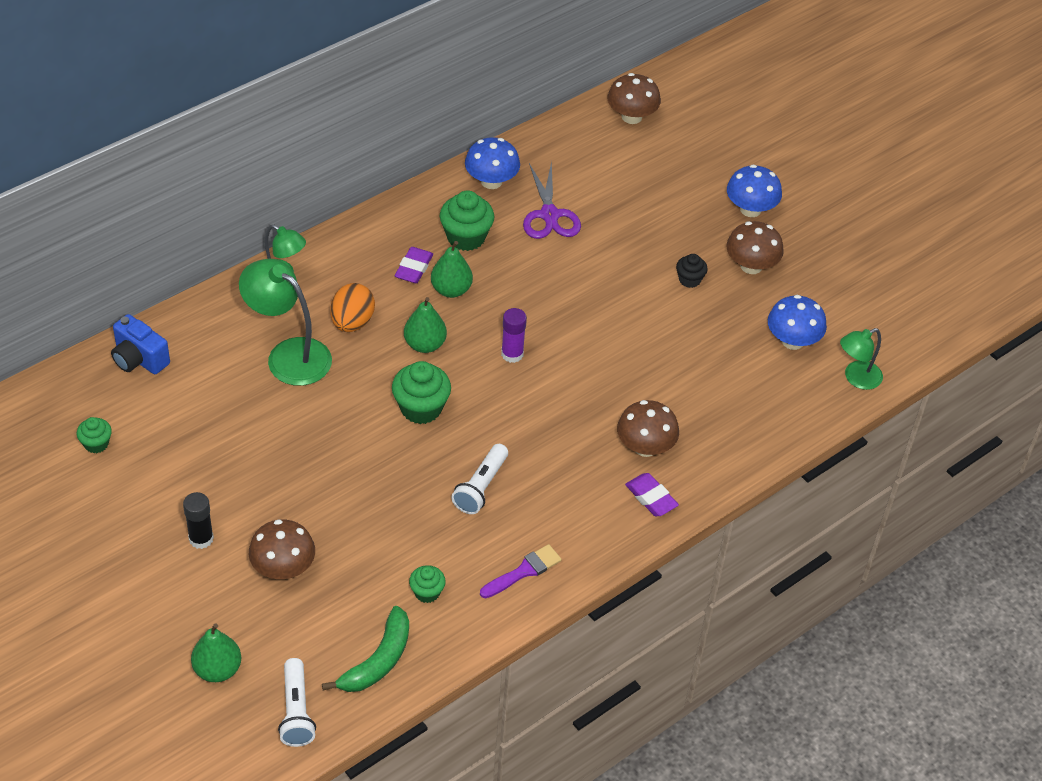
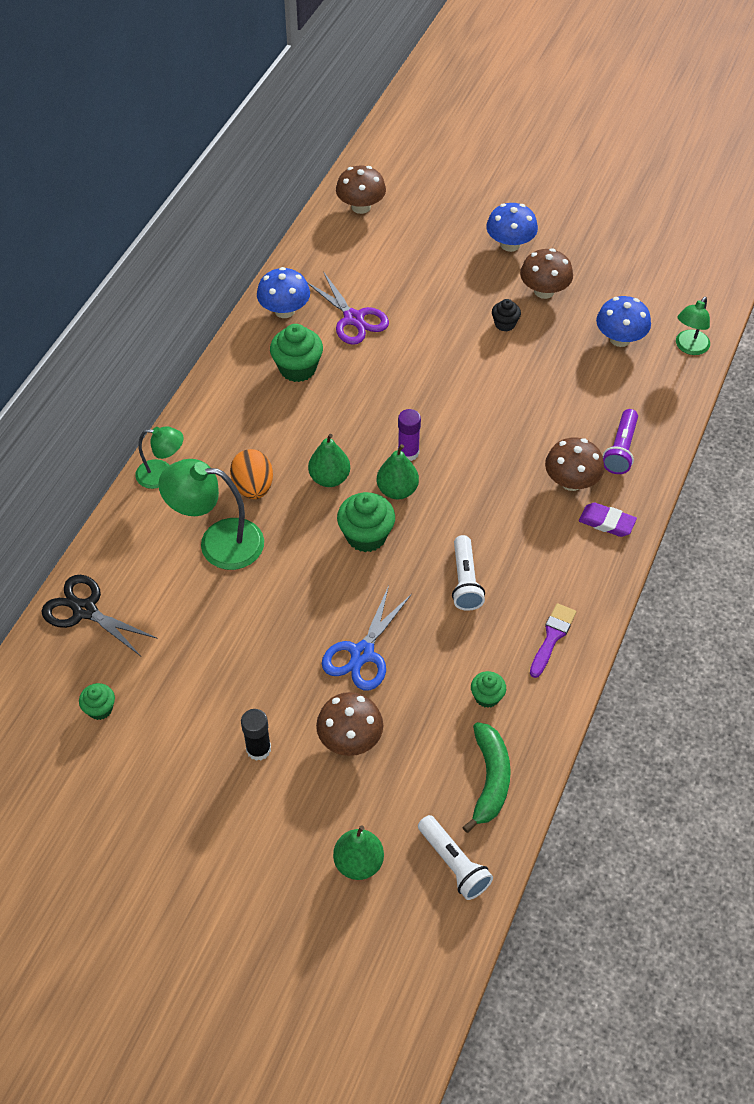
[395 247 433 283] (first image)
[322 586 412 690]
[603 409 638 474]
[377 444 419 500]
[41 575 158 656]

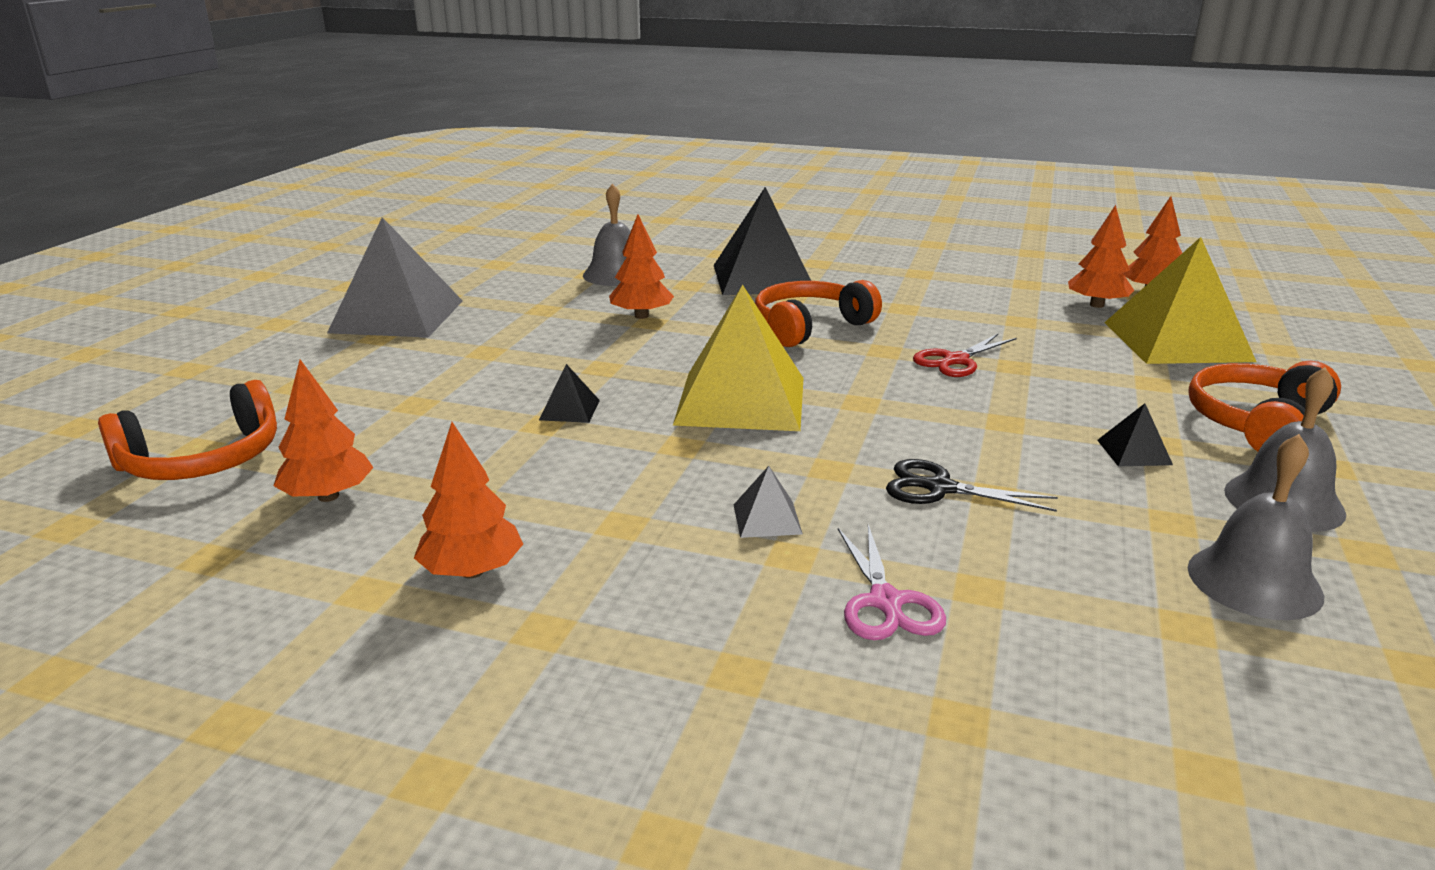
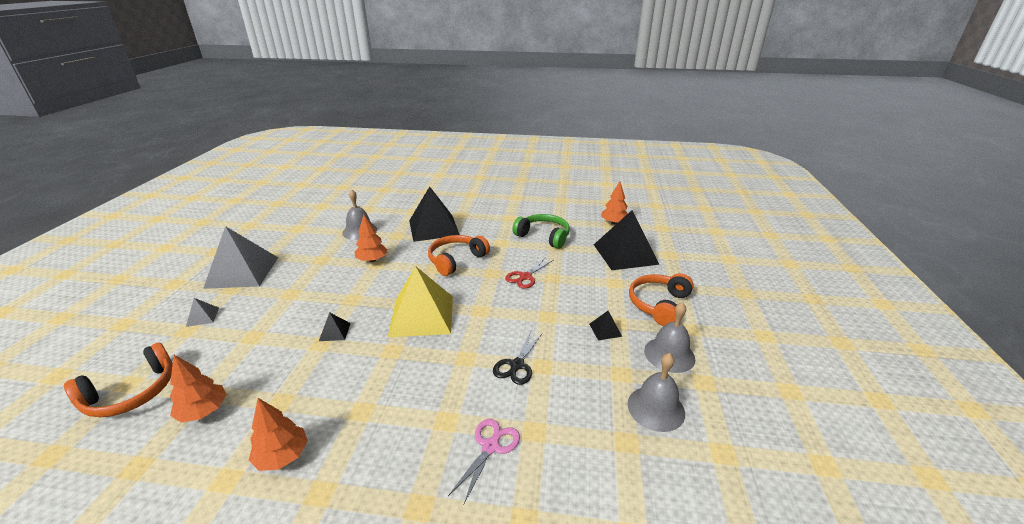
[1068 205 1134 308] (first image)
[512 214 570 249]
[186 298 219 327]
[594 210 660 270]
[448 419 520 504]
[493 331 543 385]

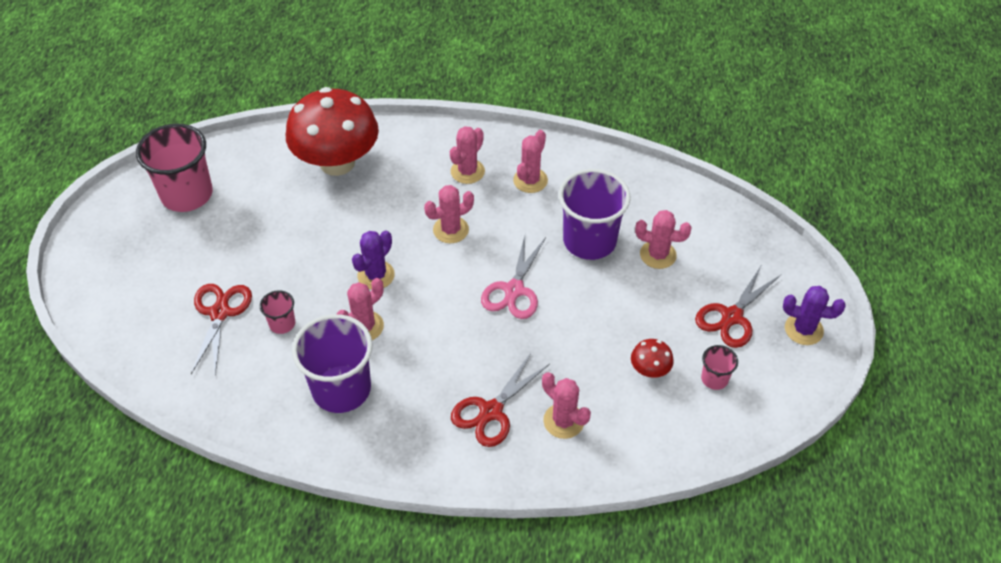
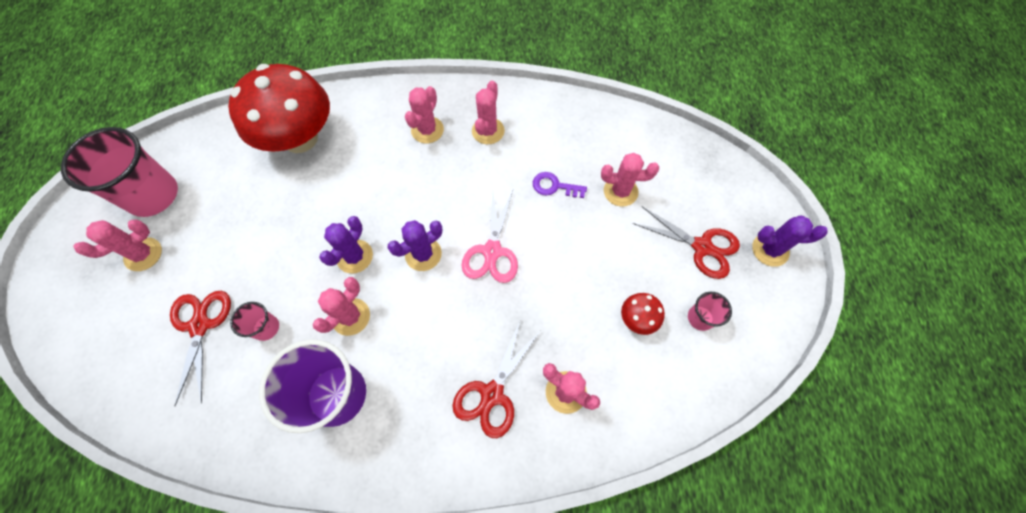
[387 220 442 271]
[73 220 162 271]
[533 172 587 198]
[632 206 740 279]

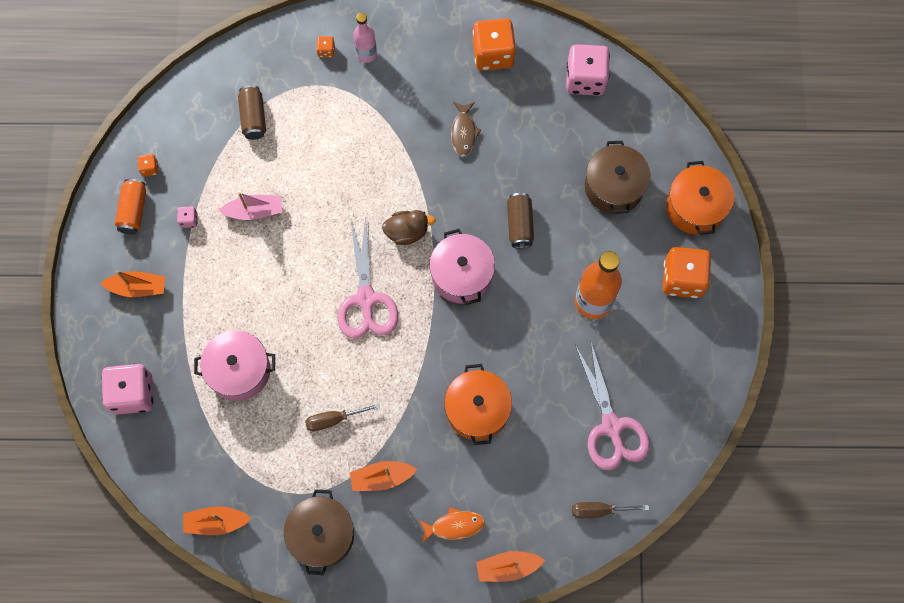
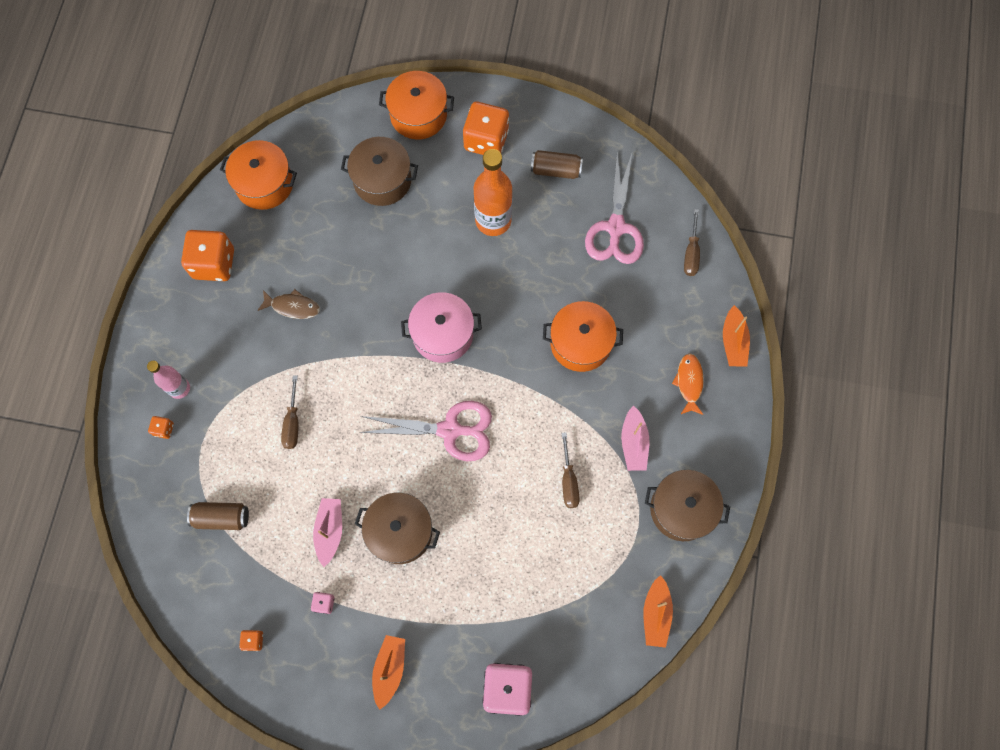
[115 179 146 234] (first image)
[194 330 275 401] (first image)
[382 210 436 245] (first image)
[281 375 299 449]
[355 493 440 564]
[531 150 583 179]
[220 140 297 210]
[621 405 649 471]
[585 152 644 264]

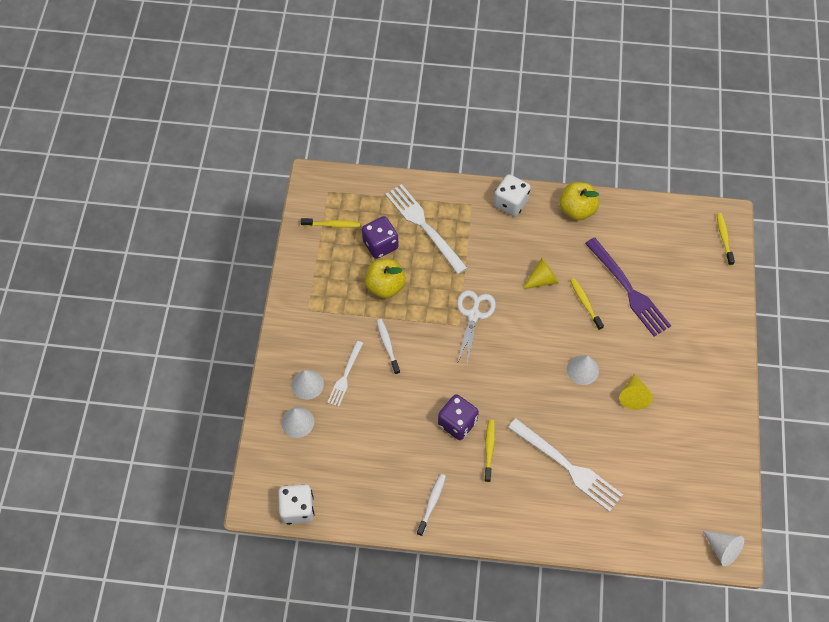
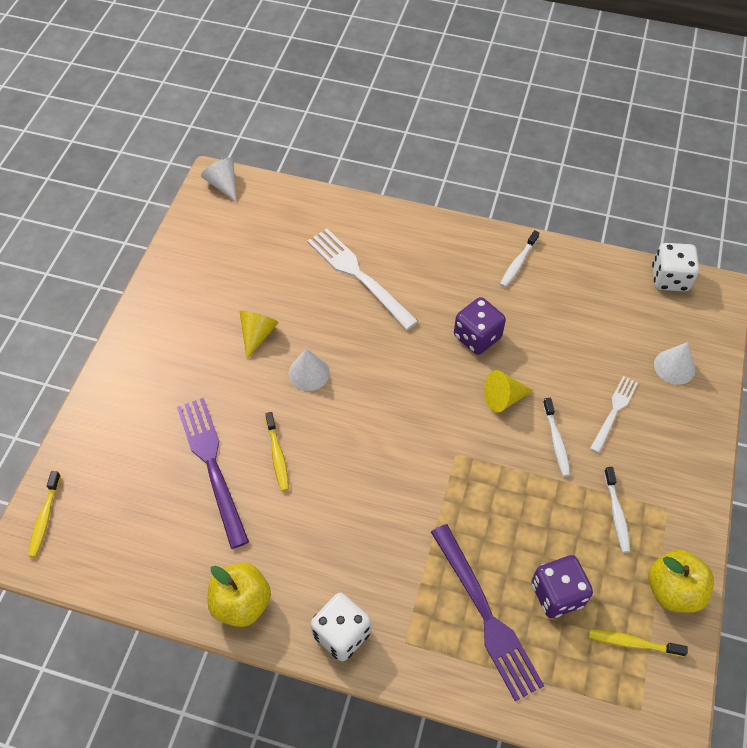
[291 370 324 400] (first image)
[457 290 496 365] (first image)
[484 420 495 482] (first image)
[604 467 631 553]
[648 549 714 613]
[484 370 534 413]
[431 524 544 701]

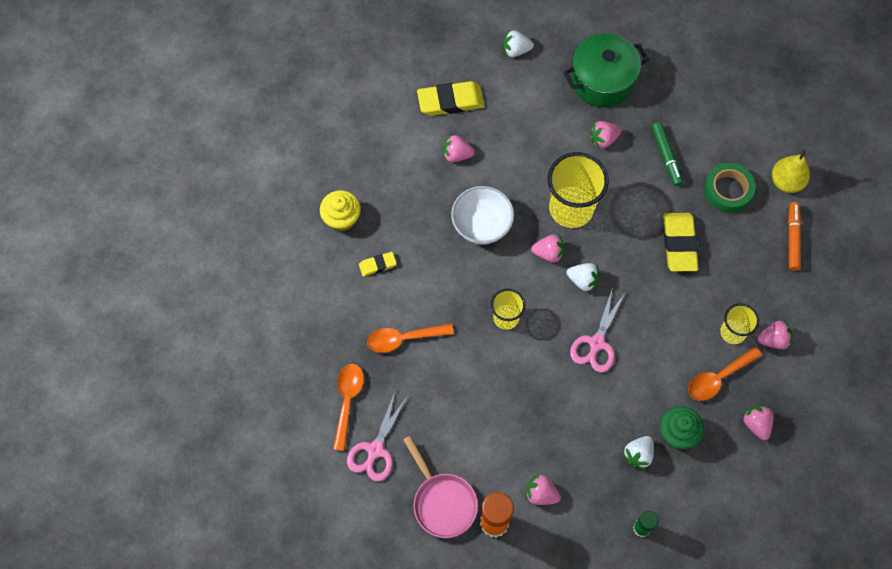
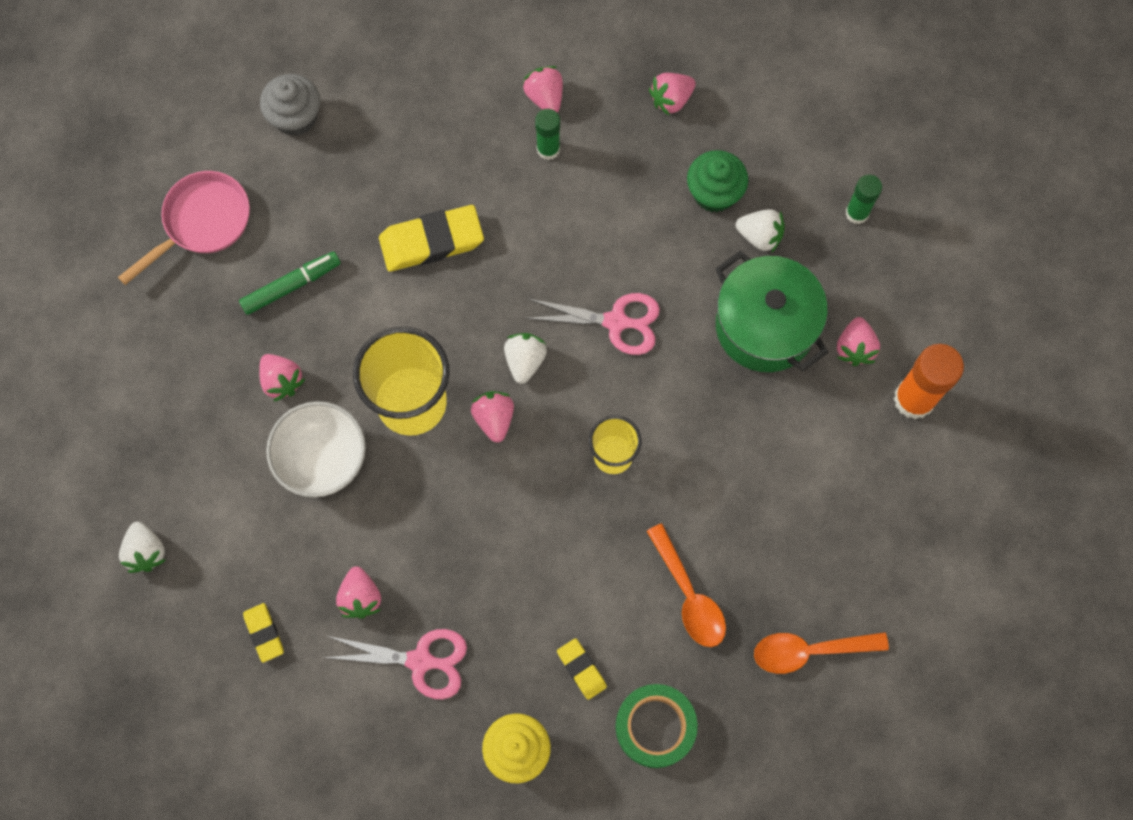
[688 347 762 401] (first image)
[788 202 801 270] (first image)
[322 629 467 699]
[118 171 250 285]
[266 401 366 497]
[716 251 828 372]
[615 684 698 768]
[535 109 560 160]
[260 74 320 136]
[243 603 284 663]

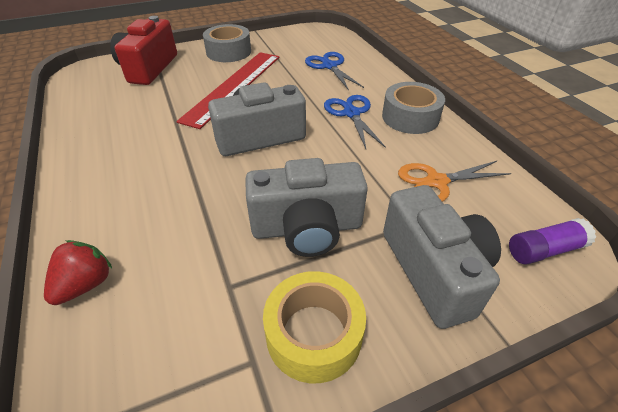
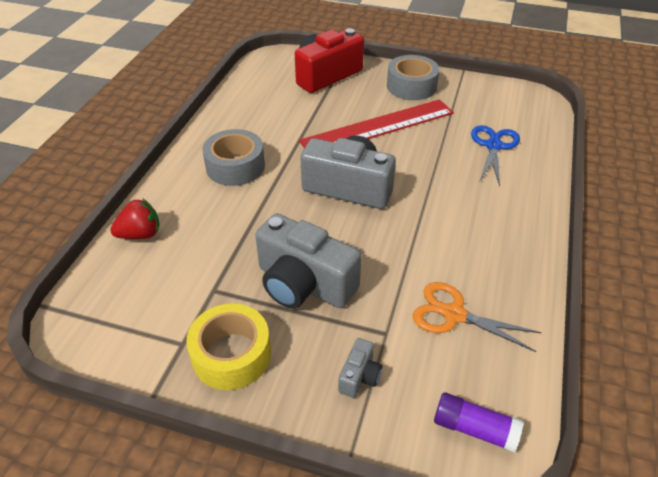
[324 95 386 149] (first image)
[202 129 265 186]
[338 338 382 398]

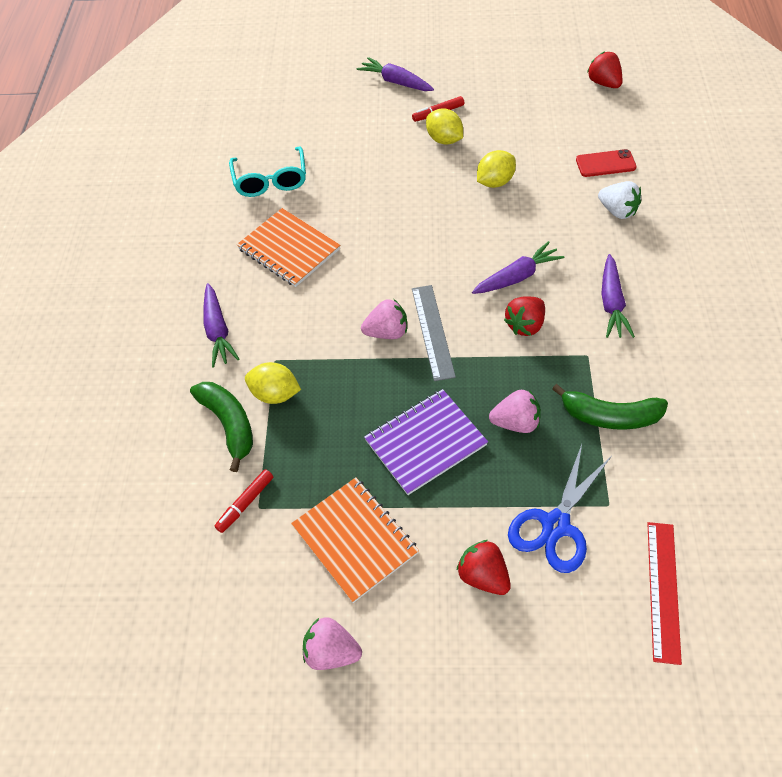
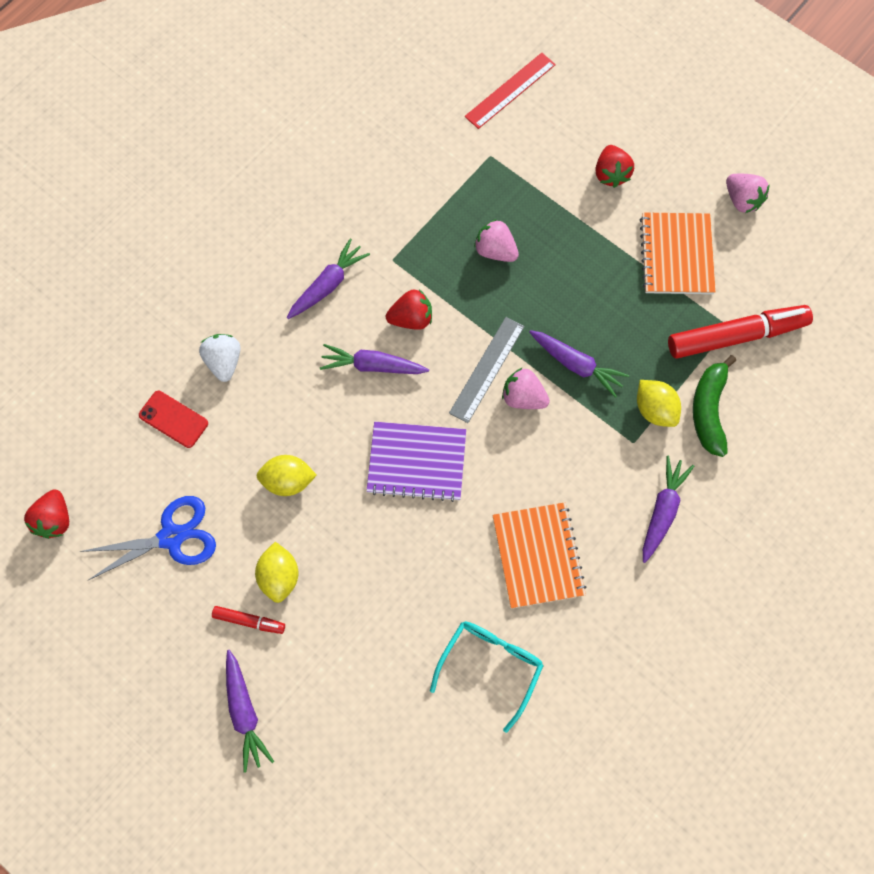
[552 384 668 430] (first image)
[529 330 629 398]
[367 422 466 502]
[79 496 216 581]
[668 305 813 359]

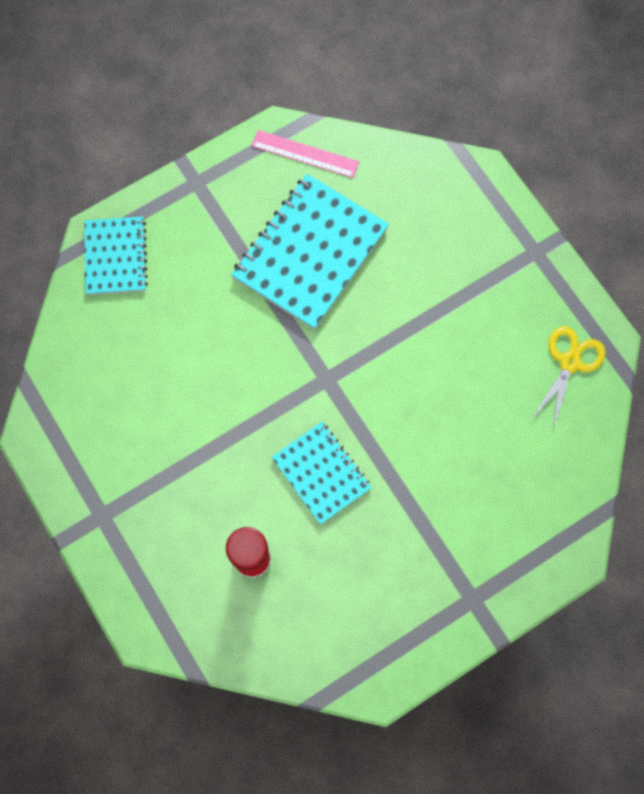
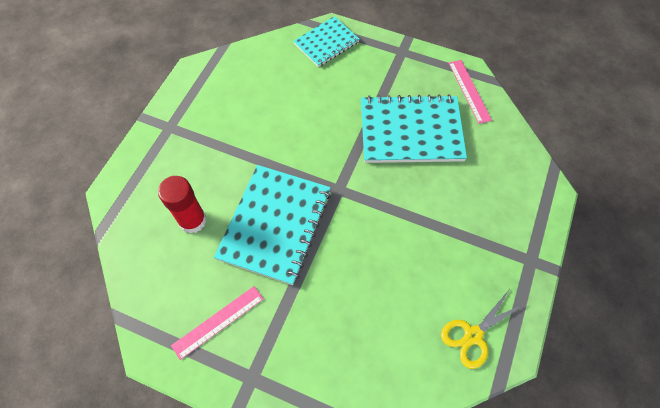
[171 286 263 360]
[441 290 526 369]
[214 165 331 285]

